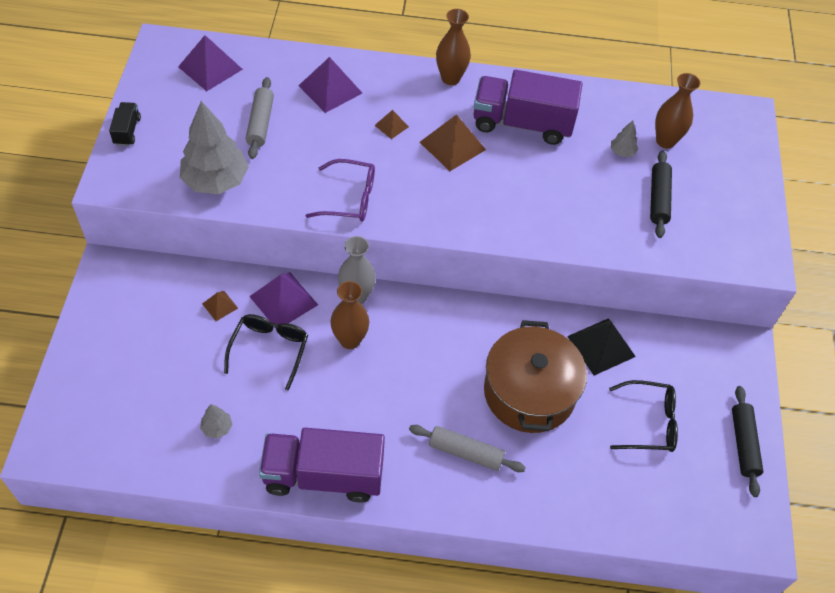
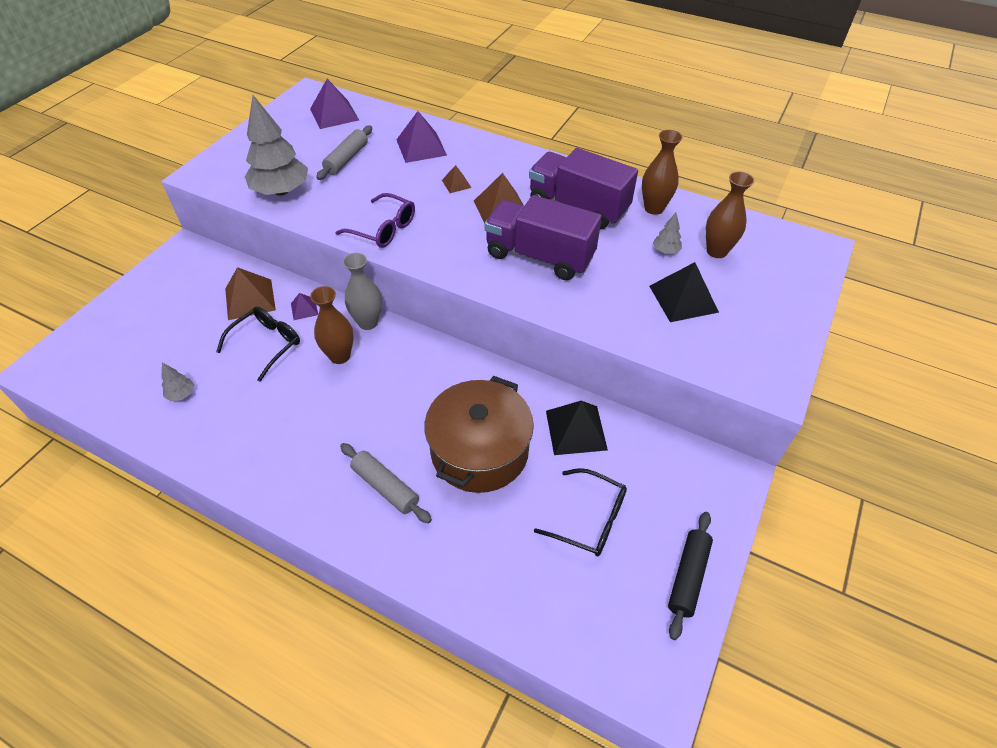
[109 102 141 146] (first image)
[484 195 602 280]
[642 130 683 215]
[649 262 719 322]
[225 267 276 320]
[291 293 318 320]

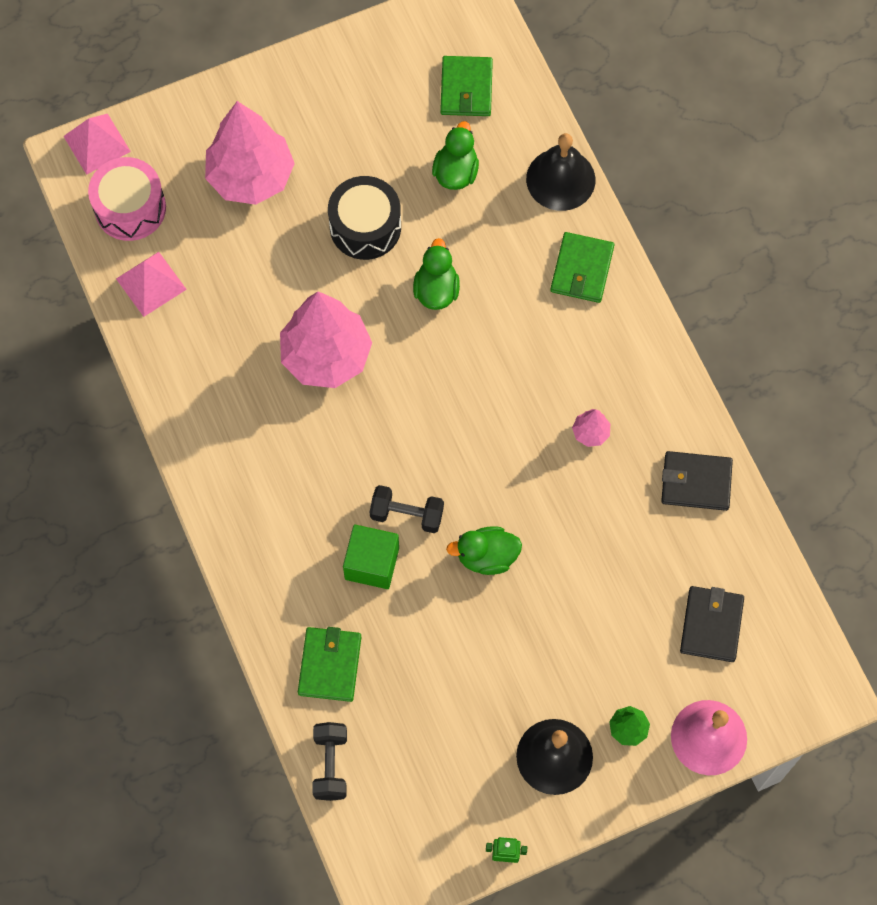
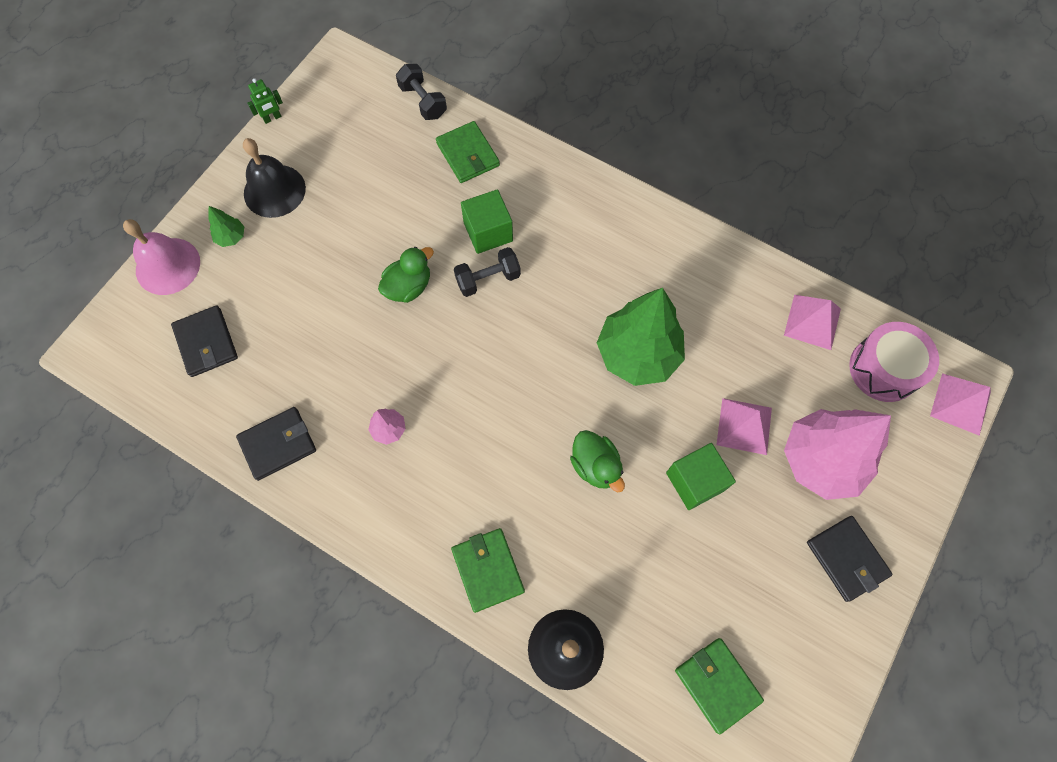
[432 121 479 190] (first image)
[716 398 772 455]
[807 516 893 602]
[666 443 736 510]
[597 288 685 386]

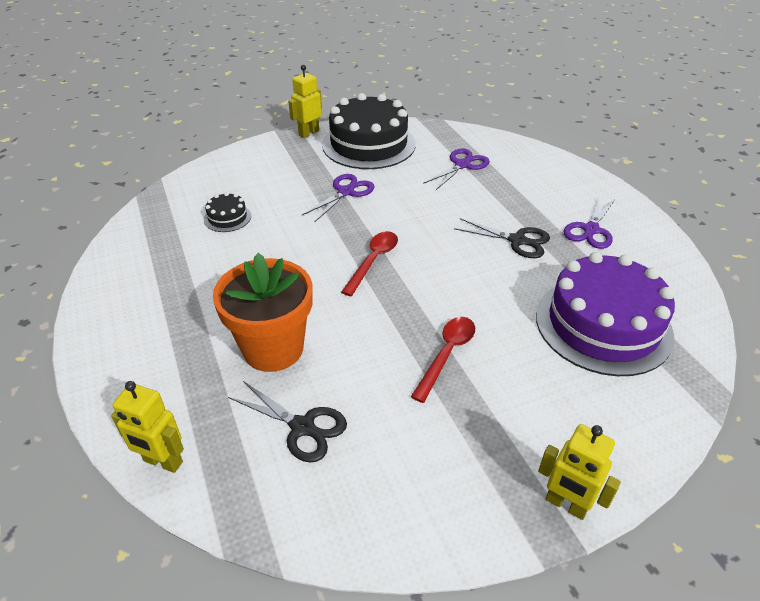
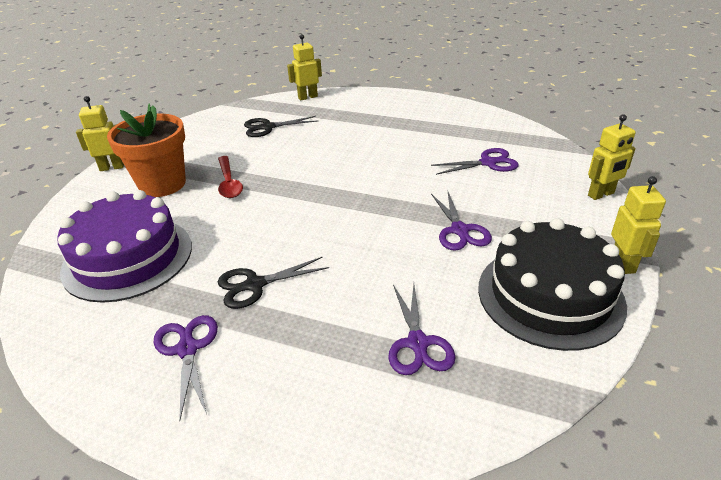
[341 231 398 296] (first image)
[588 114 636 200]
[107 103 186 197]
[431 148 519 175]

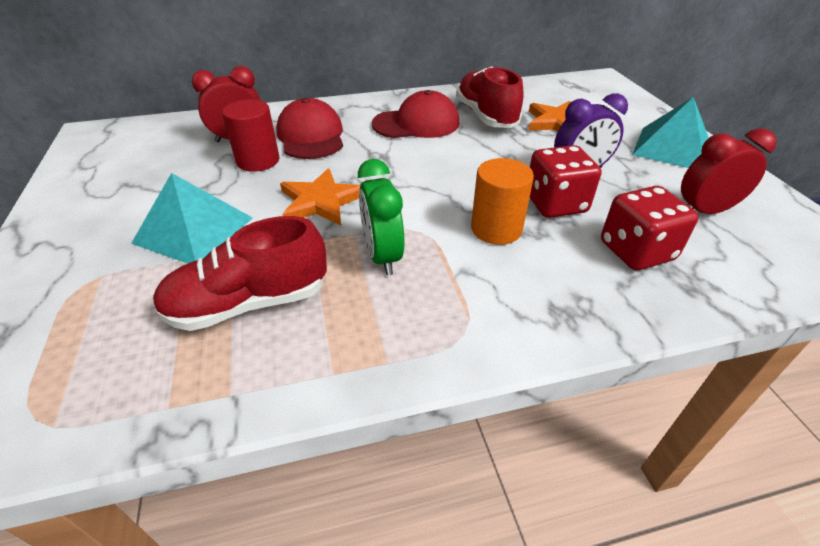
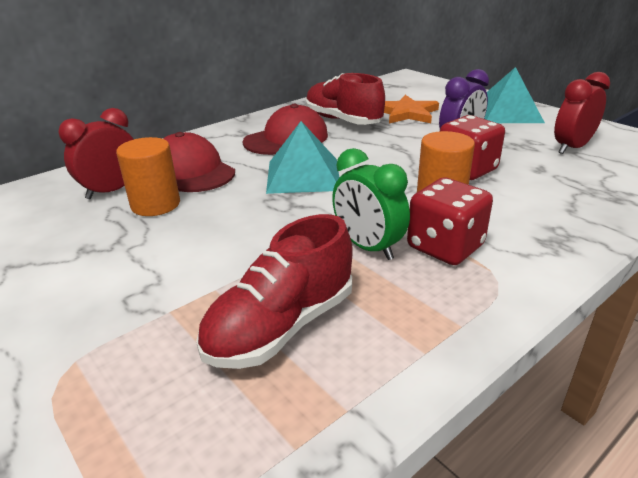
[280 168 360 226] (first image)
[266 121 339 194]
[407 177 493 265]
[116 137 180 216]

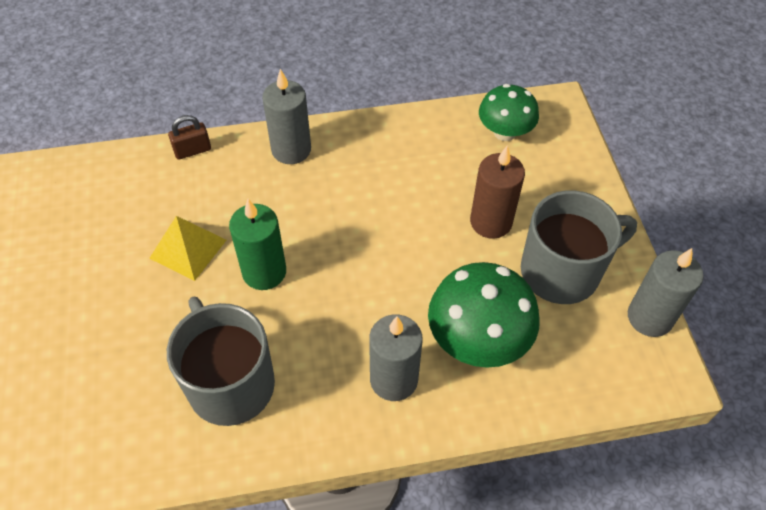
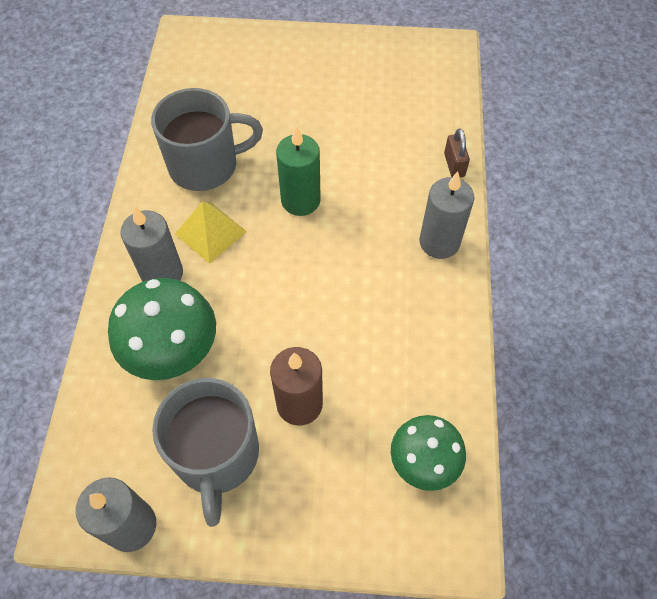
[175 201 247 264]

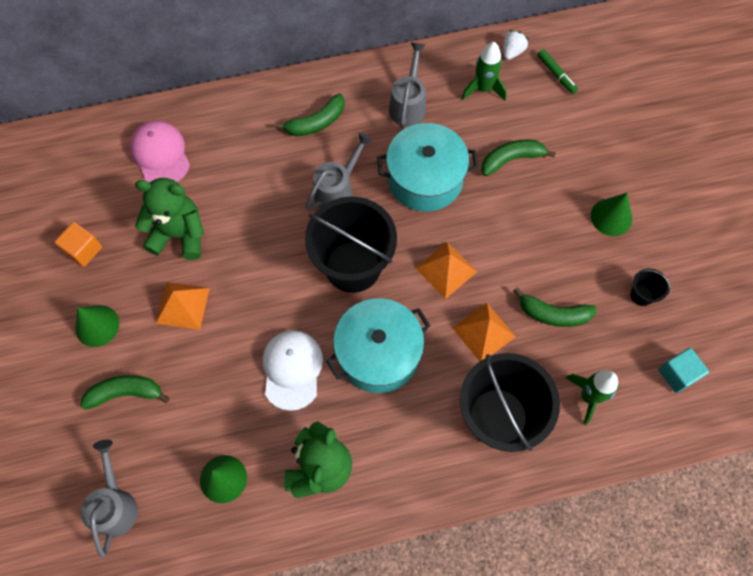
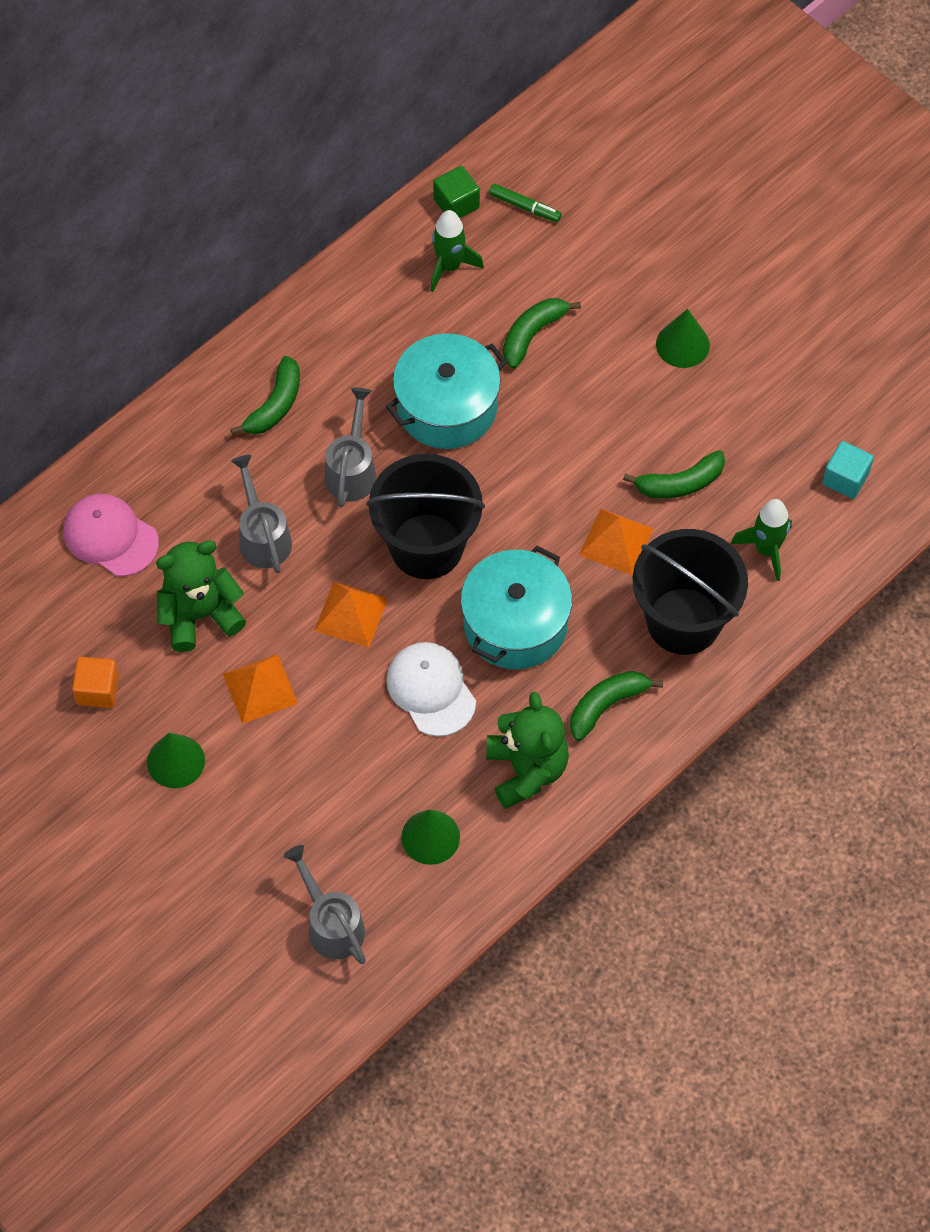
[630 268 670 306] (first image)
[570 671 663 741]
[231 455 292 573]
[314 582 388 647]
[433 166 480 218]

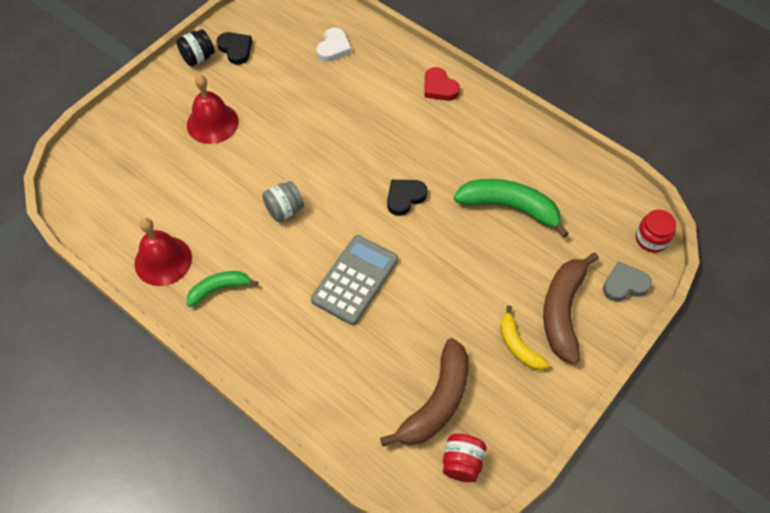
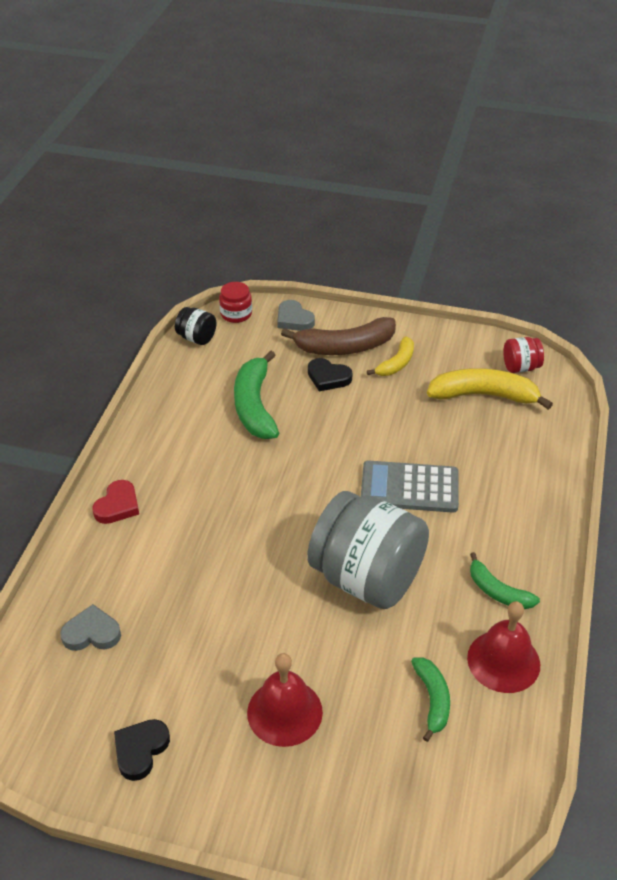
[411 657 450 742]
[175 307 216 345]
[308 358 353 391]
[60 604 121 651]
[427 368 553 410]
[307 491 429 609]

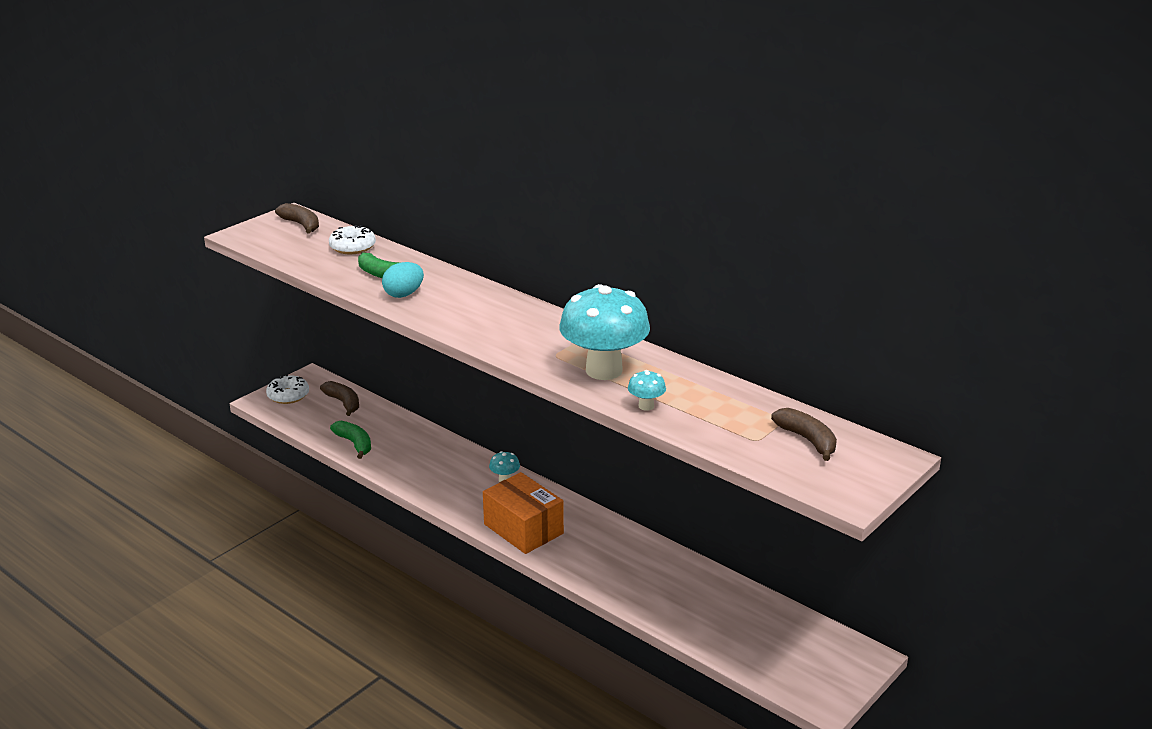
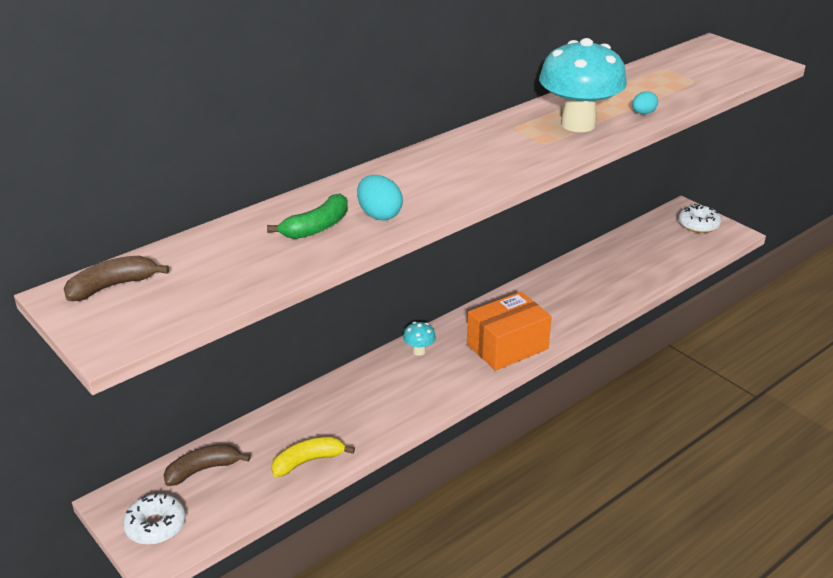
[771 408 837 461] (first image)
[679 204 721 233]
[632 91 658 114]
[271 437 355 477]

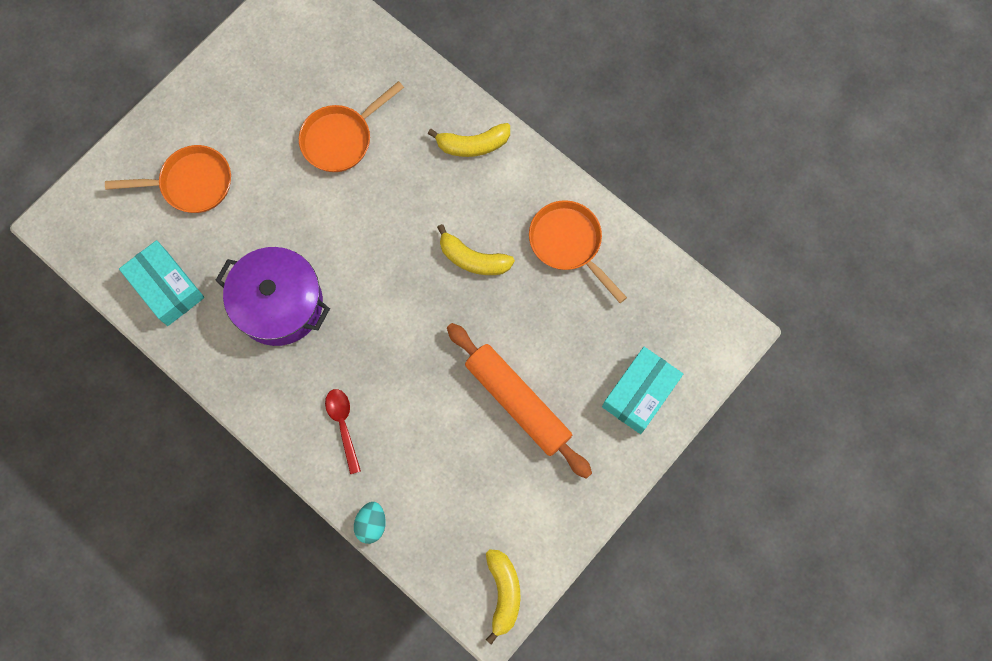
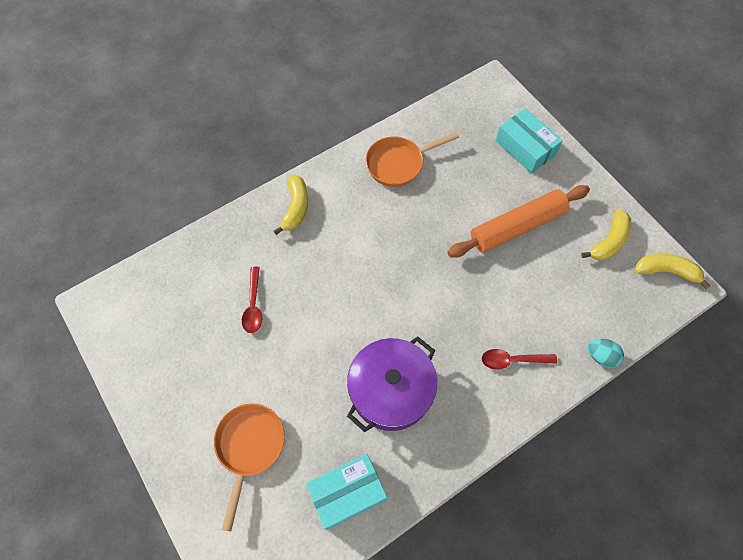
[581 209 631 261]
[242 266 262 333]

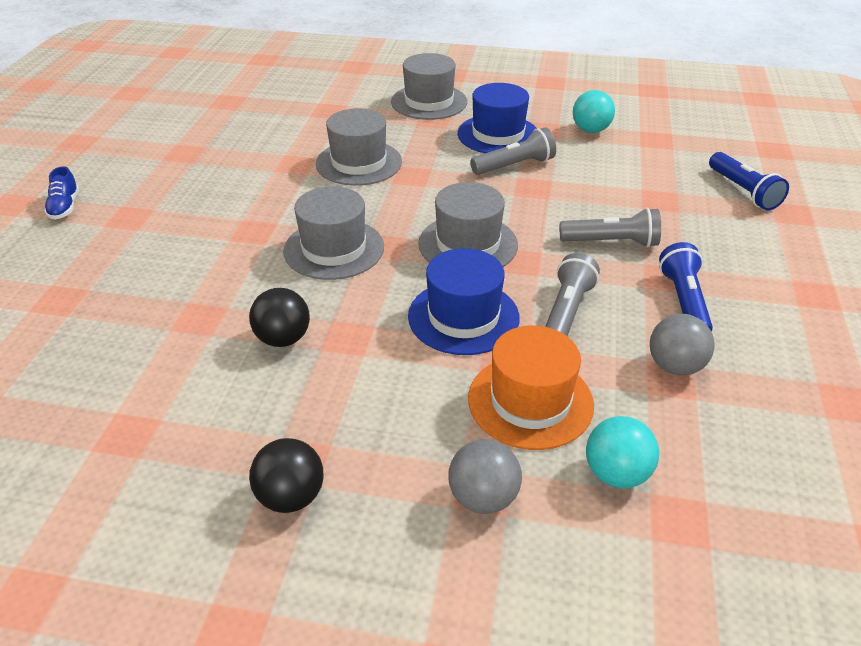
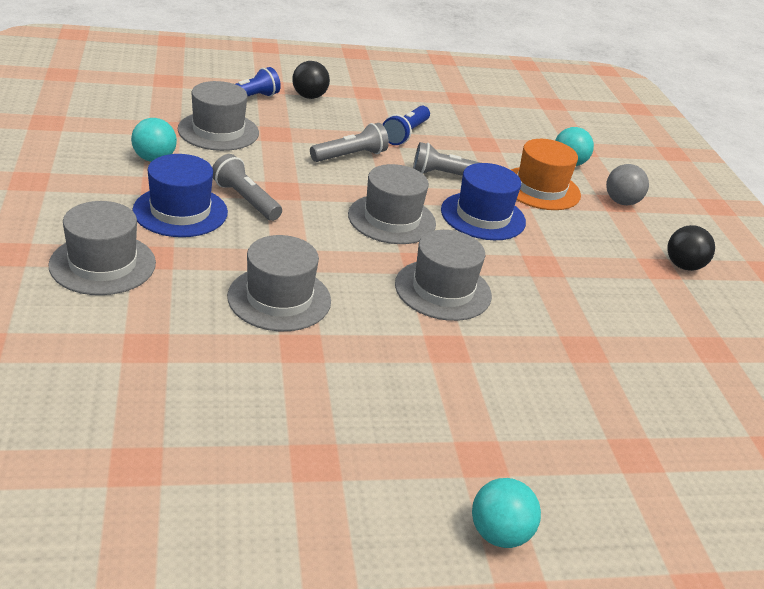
[650 314 715 376] (first image)
[178 81 259 151]
[293 61 330 99]
[472 478 541 548]
[310 123 389 162]
[382 106 430 145]

